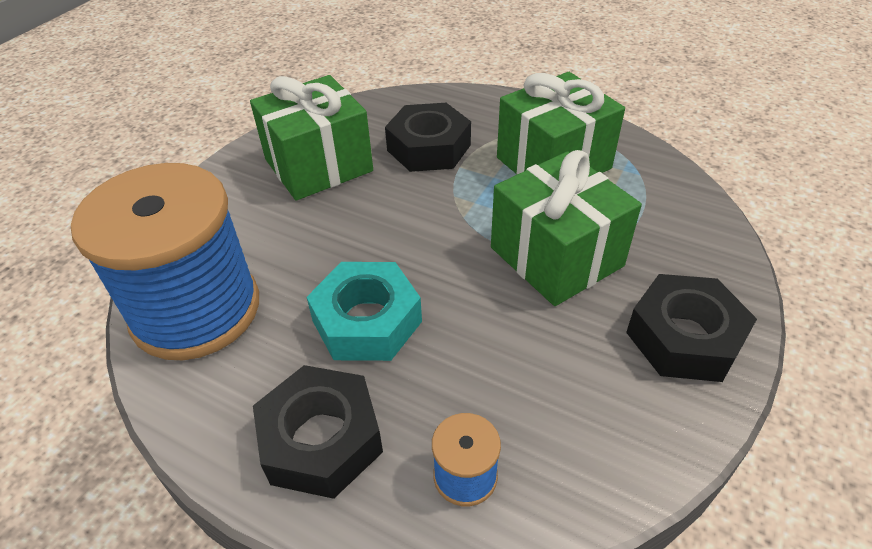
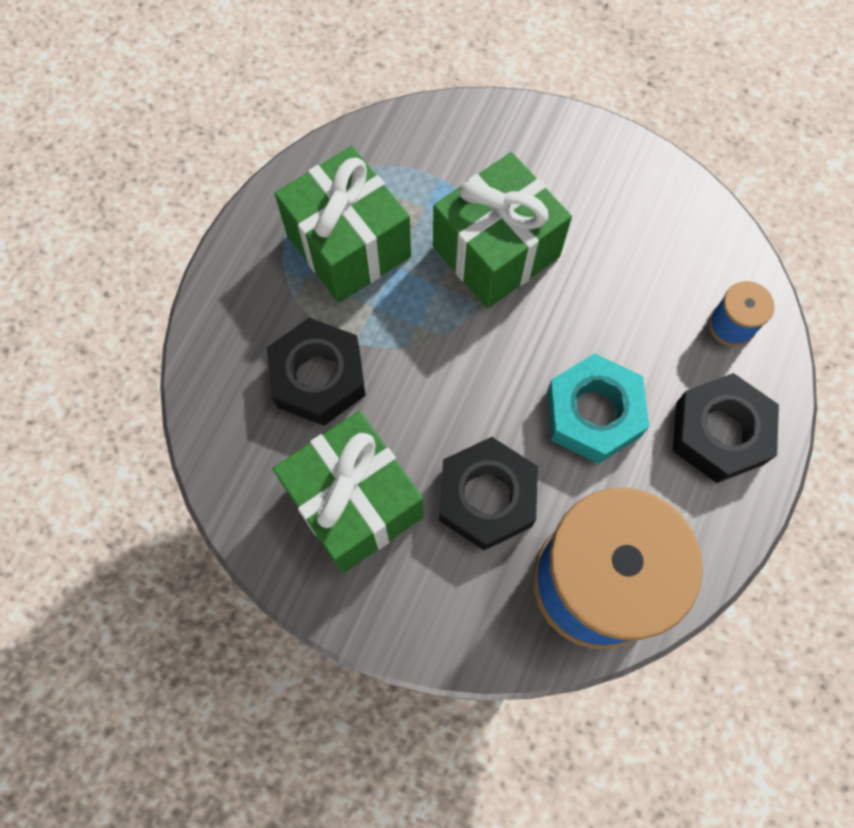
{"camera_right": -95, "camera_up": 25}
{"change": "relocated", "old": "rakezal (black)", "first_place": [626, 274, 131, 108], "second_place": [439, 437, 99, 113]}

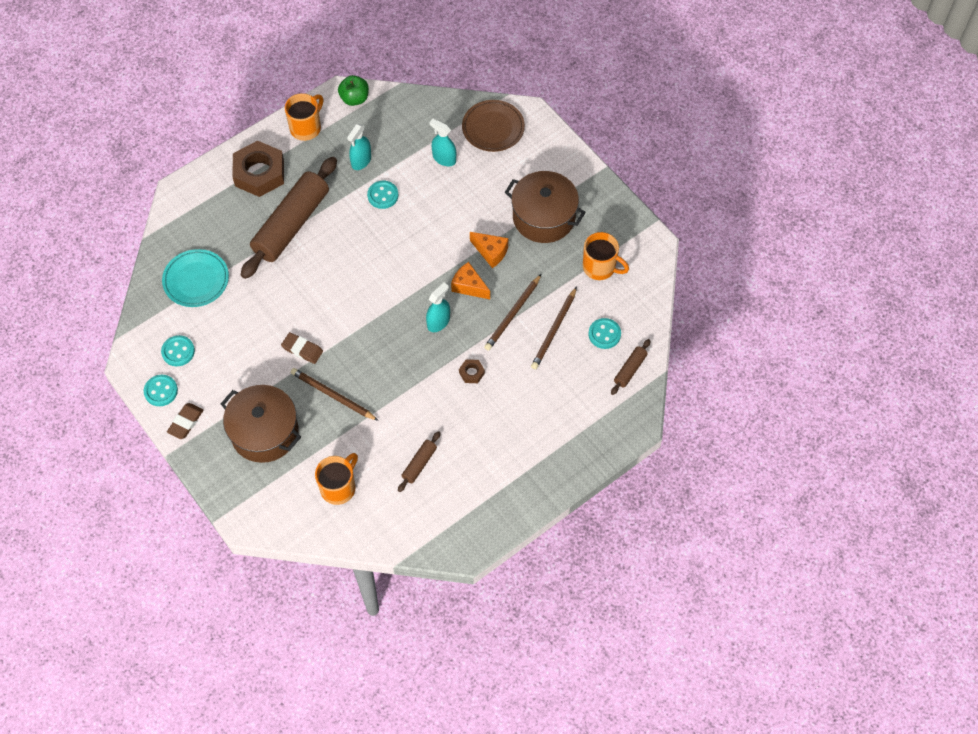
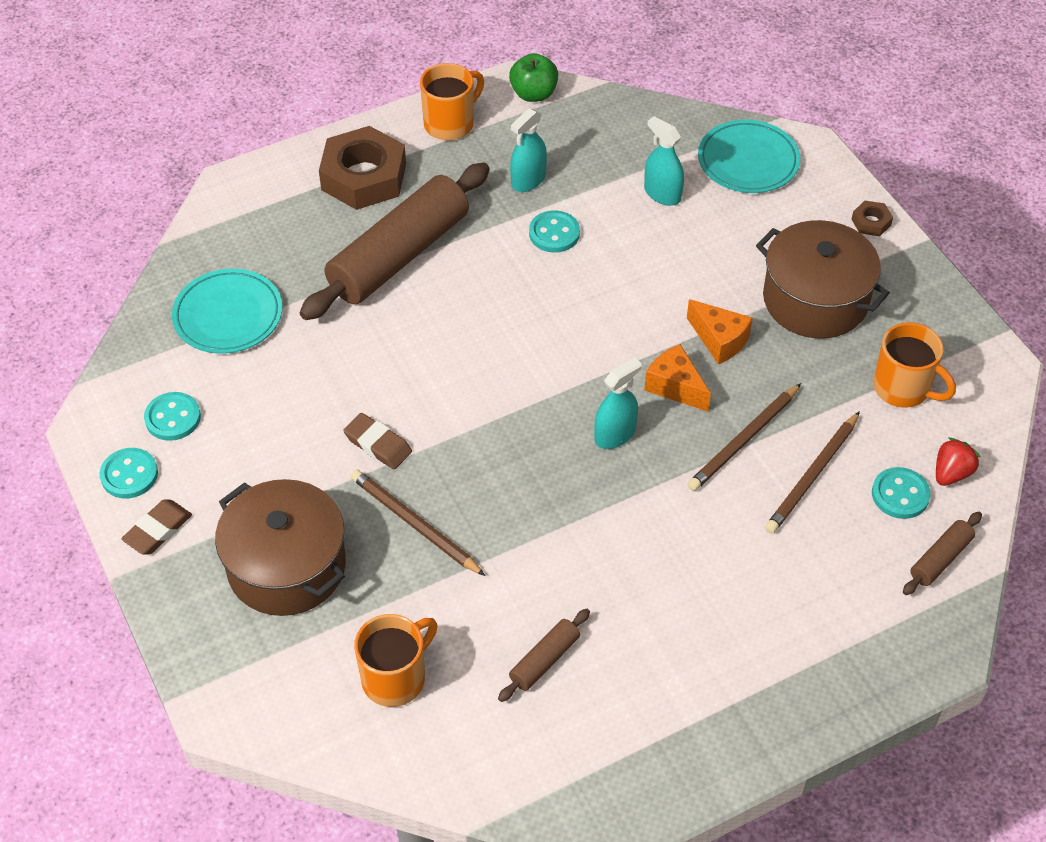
{"camera_right": 10, "camera_up": -10}
{"change": "colour", "old": "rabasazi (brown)", "new": "rabasazi (turquoise)", "first_place": [462, 100, 63, 52], "second_place": [698, 120, 103, 73]}
{"change": "relocated", "old": "rakezal (brown)", "first_place": [459, 359, 26, 24], "second_place": [851, 201, 42, 35]}
{"change": "appeared", "new": "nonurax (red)", "second_place": [936, 438, 44, 48]}

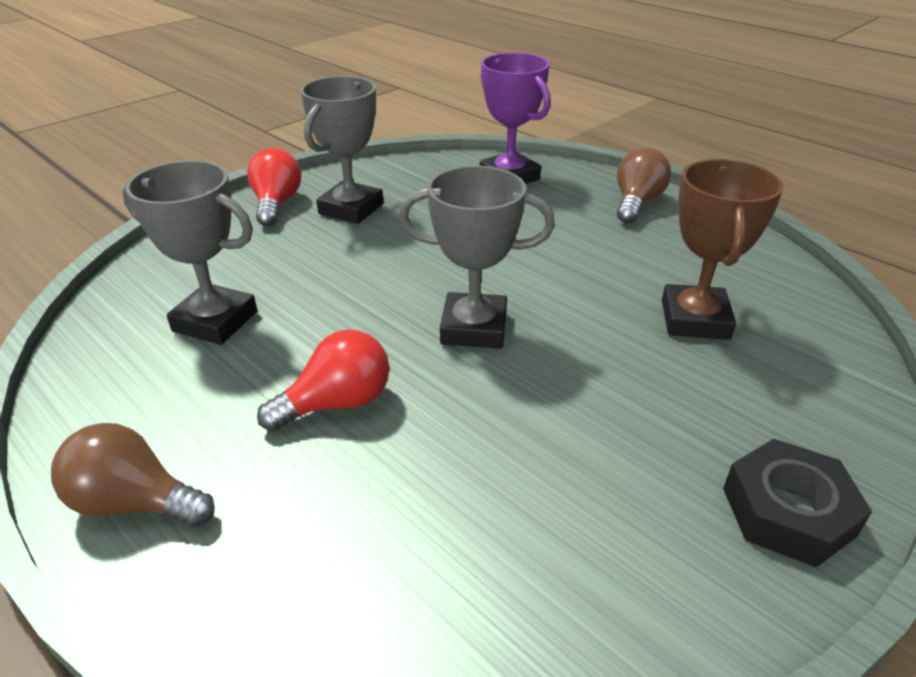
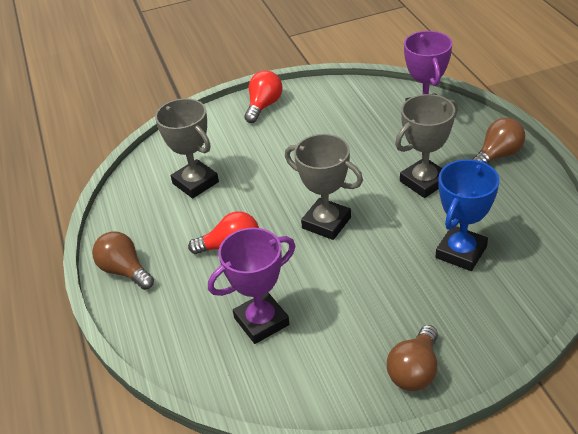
{"camera_right": 30, "camera_up": 5}
{"change": "relocated", "old": "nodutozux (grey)", "first_place": [301, 76, 82, 148], "second_place": [395, 94, 63, 104]}
{"change": "colour", "old": "nodutozux (brown)", "new": "nodutozux (blue)", "first_place": [662, 159, 122, 181], "second_place": [436, 159, 63, 112]}
{"change": "exchanged", "old": "rakezal (black)", "new": "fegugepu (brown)", "first_place": [723, 439, 149, 128], "second_place": [387, 325, 51, 66]}
{"change": "appeared", "new": "nodutozux (purple)", "second_place": [208, 228, 87, 116]}

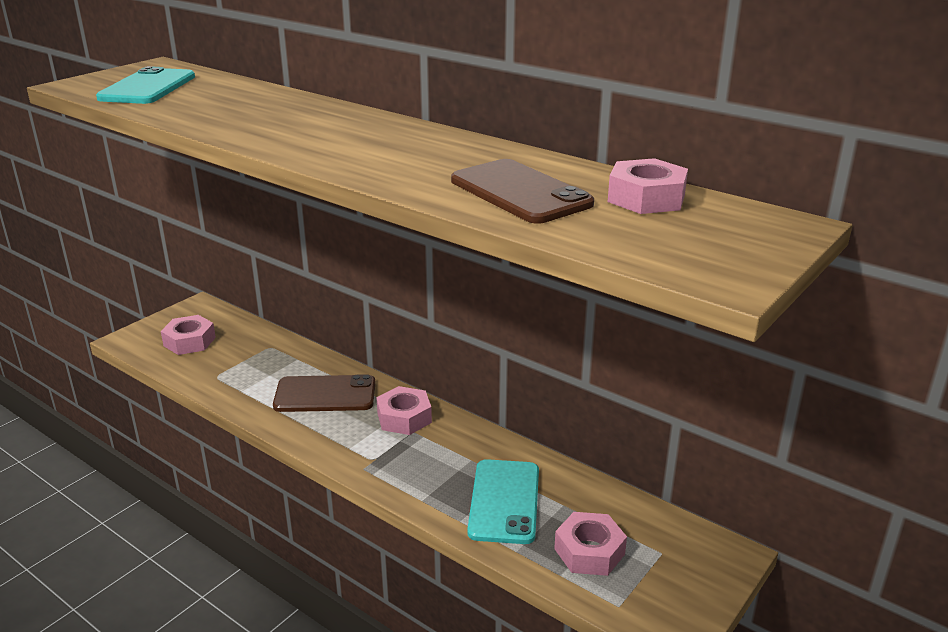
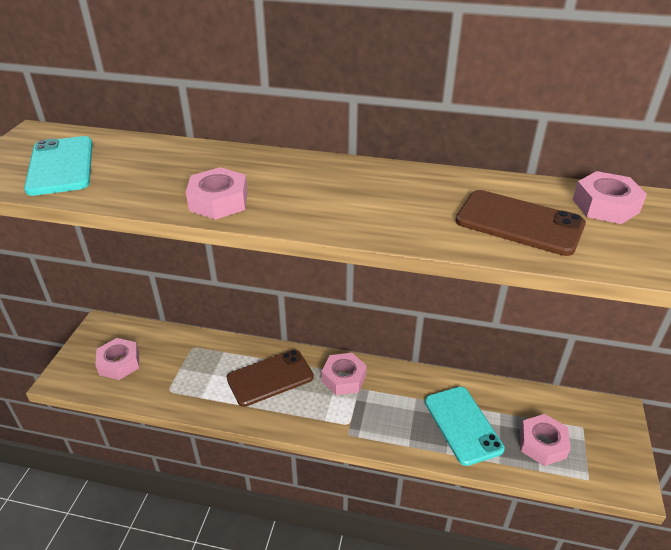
{"camera_right": -25, "camera_up": 10}
{"change": "appeared", "new": "rakezal (pink)", "second_place": [186, 167, 62, 53]}

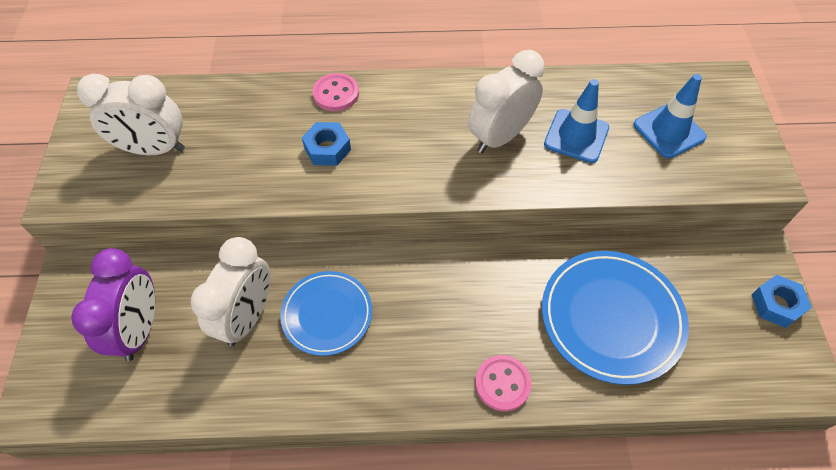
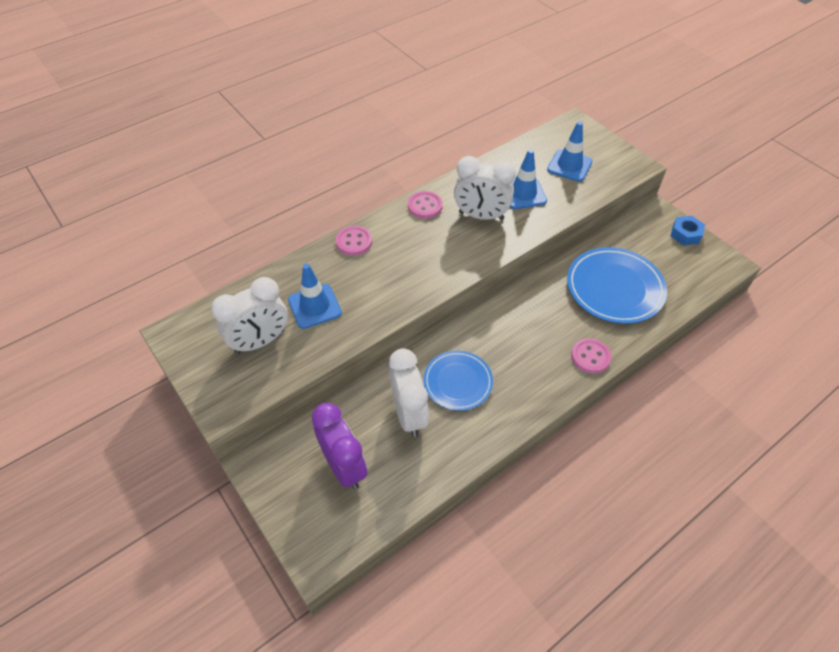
{"camera_right": -35, "camera_up": -5}
{"change": "spun", "old": "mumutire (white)", "first_place": [468, 50, 77, 103], "second_place": [454, 156, 62, 64], "degrees": -90}
{"change": "missing", "old": "rakezal (blue)", "first_place": [302, 122, 49, 44]}
{"change": "appeared", "new": "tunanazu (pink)", "second_place": [408, 191, 35, 28]}
{"change": "appeared", "new": "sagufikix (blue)", "second_place": [288, 264, 54, 65]}

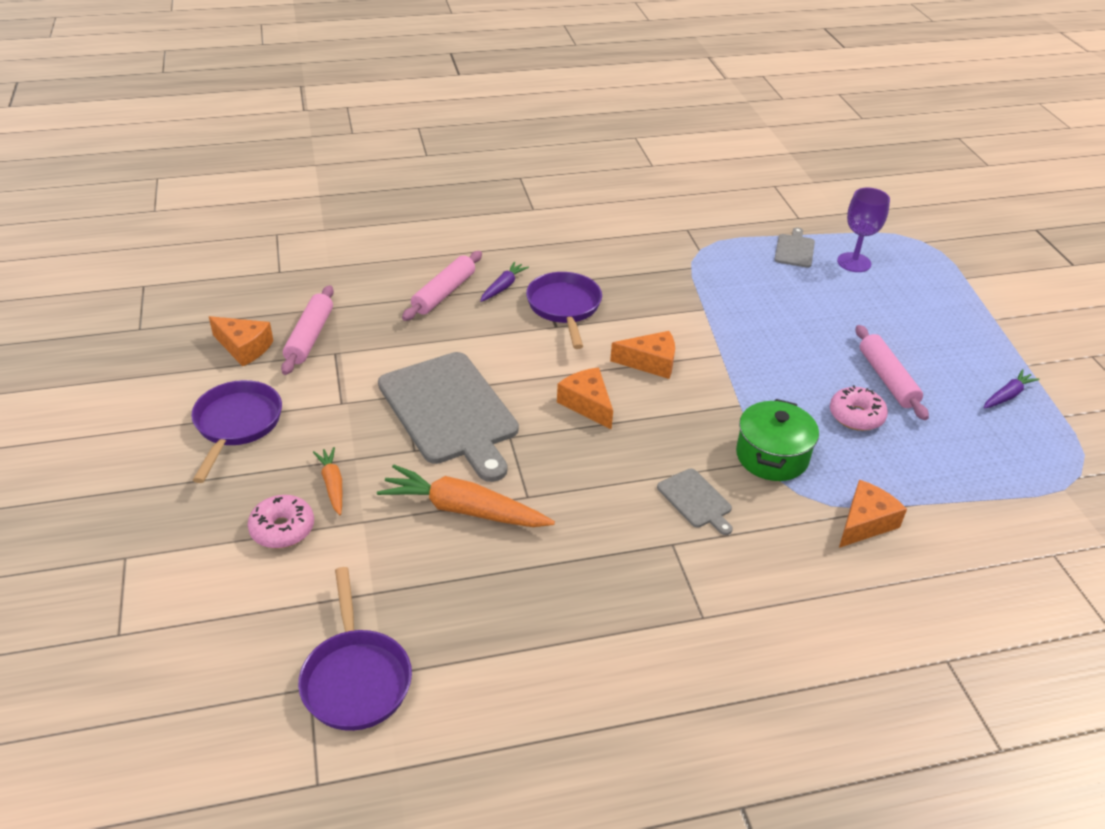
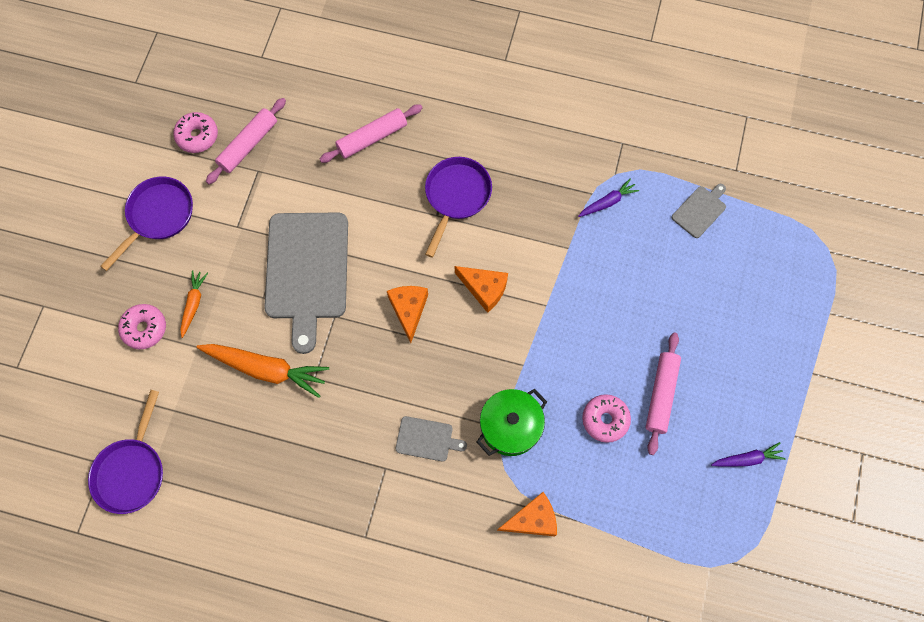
{"camera_right": 30, "camera_up": 30}
{"change": "missing", "old": "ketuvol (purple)", "first_place": [837, 188, 53, 84]}
{"change": "relocated", "old": "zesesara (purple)", "first_place": [480, 262, 49, 40], "second_place": [578, 178, 61, 39]}
{"change": "exchanged", "old": "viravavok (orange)", "new": "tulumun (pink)", "first_place": [209, 316, 64, 51], "second_place": [173, 112, 45, 41]}
{"change": "spun", "old": "zesesara (orange)", "first_place": [377, 465, 178, 62], "second_place": [197, 344, 132, 54], "degrees": 150}
{"change": "spun", "old": "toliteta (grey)", "first_place": [657, 468, 76, 67], "second_place": [396, 416, 71, 45], "degrees": -75}

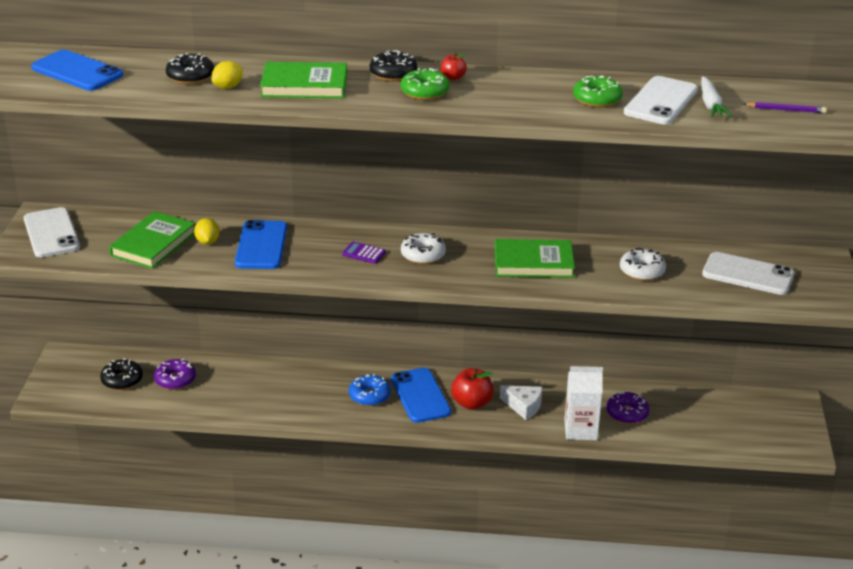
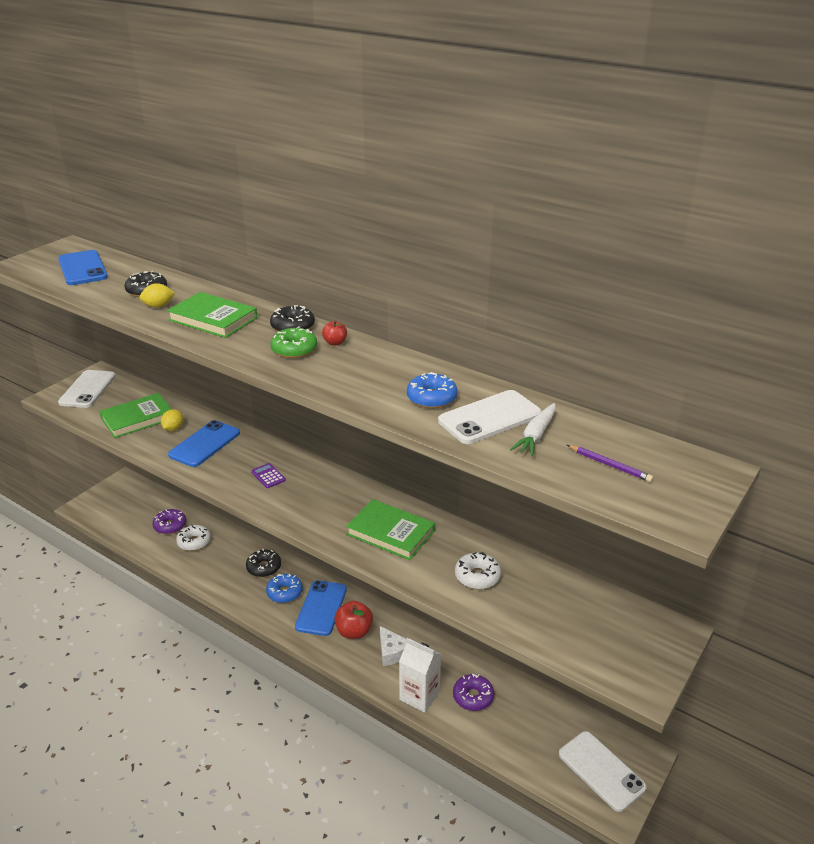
{"camera_right": 30, "camera_up": 0}
{"change": "colour", "old": "tulumun (green)", "new": "tulumun (blue)", "first_place": [573, 75, 50, 33], "second_place": [407, 372, 51, 37]}
{"change": "relocated", "old": "tulumun (white)", "first_place": [401, 233, 45, 31], "second_place": [176, 525, 35, 26]}
{"change": "relocated", "old": "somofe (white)", "first_place": [702, 252, 92, 43], "second_place": [559, 731, 88, 81]}
{"change": "relocated", "old": "tulumun (black)", "first_place": [100, 358, 43, 32], "second_place": [246, 549, 35, 28]}

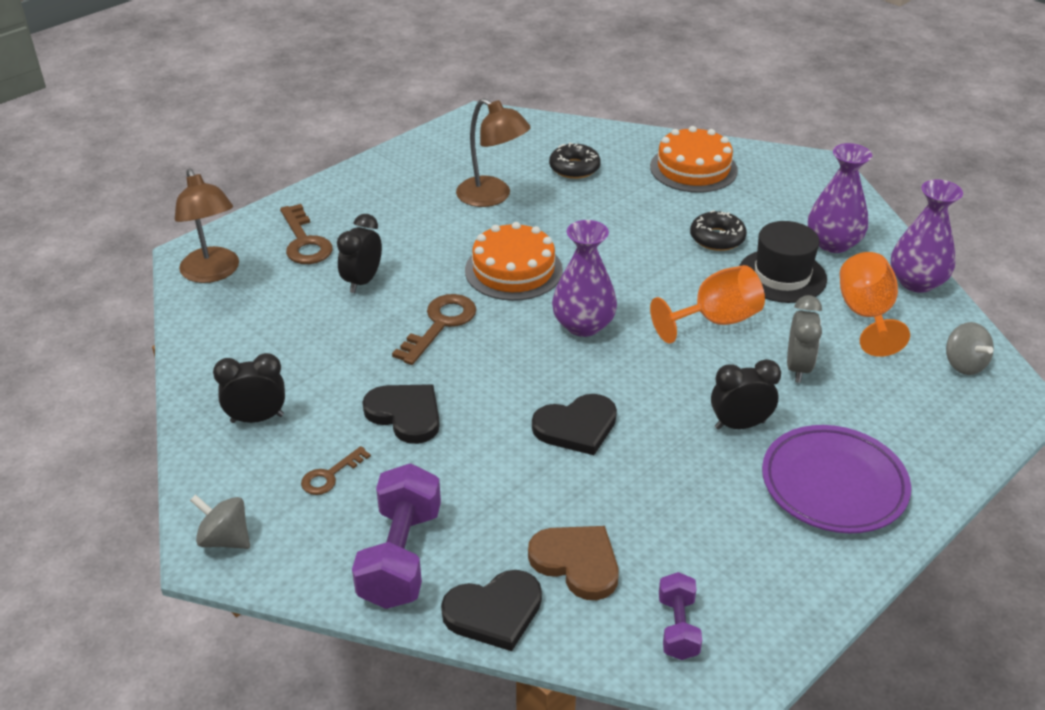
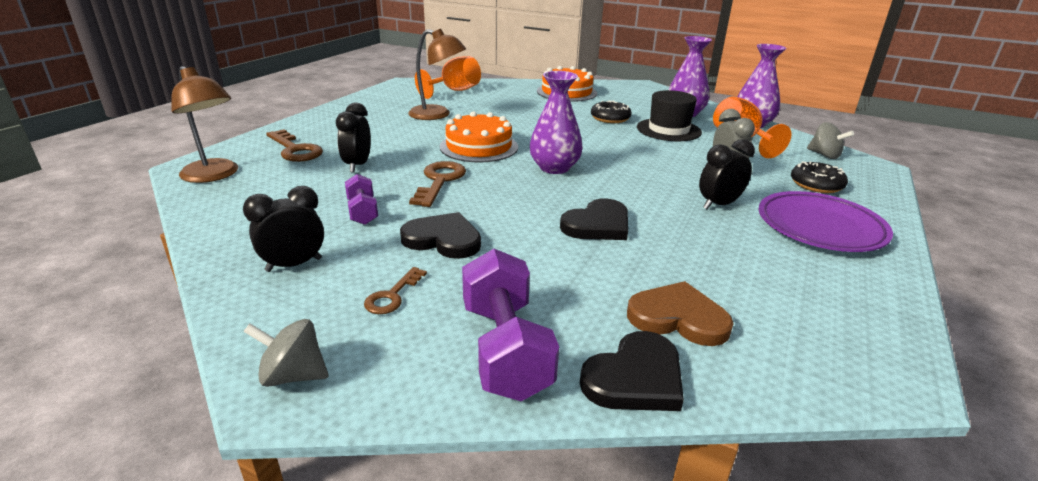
{"camera_right": -20, "camera_up": -10}
{"change": "relocated", "old": "tulumun (black)", "first_place": [549, 142, 52, 37], "second_place": [791, 161, 57, 32]}
{"change": "relocated", "old": "ketuvol (orange)", "first_place": [650, 265, 115, 78], "second_place": [415, 56, 66, 43]}
{"change": "relocated", "old": "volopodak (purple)", "first_place": [659, 572, 43, 88], "second_place": [345, 174, 33, 51]}

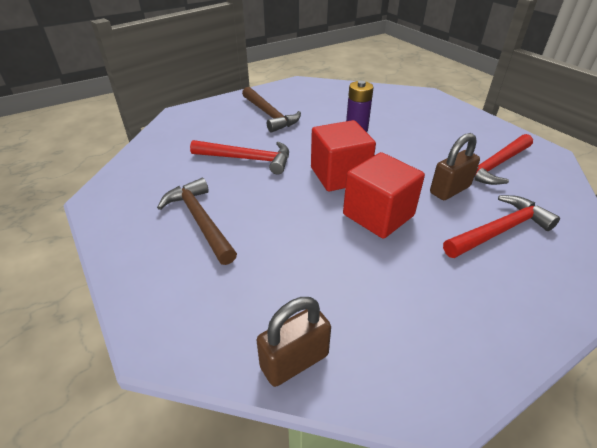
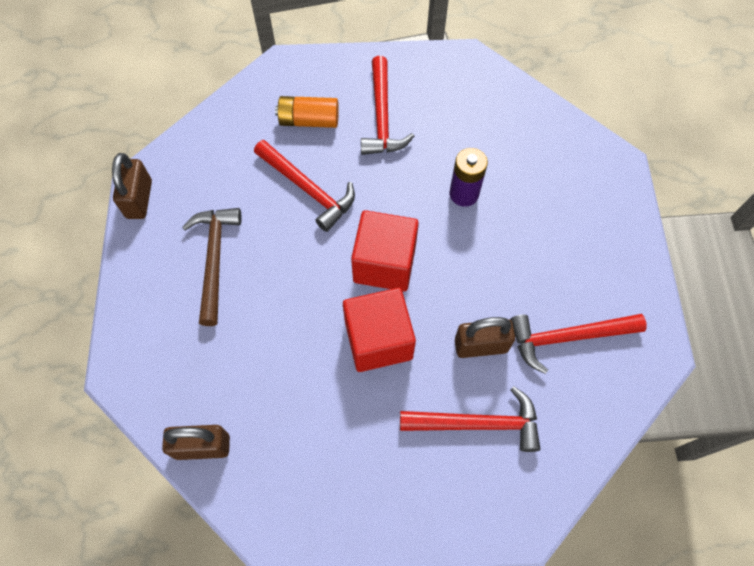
{"camera_right": 30, "camera_up": 25}
{"change": "colour", "old": "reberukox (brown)", "new": "reberukox (red)", "first_place": [242, 87, 59, 45], "second_place": [361, 56, 53, 99]}
{"change": "appeared", "new": "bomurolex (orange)", "second_place": [275, 96, 64, 32]}
{"change": "appeared", "new": "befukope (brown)", "second_place": [112, 153, 40, 66]}

